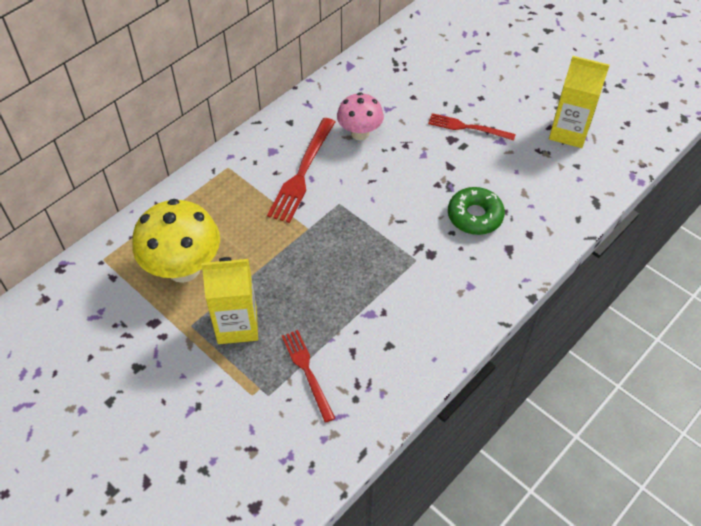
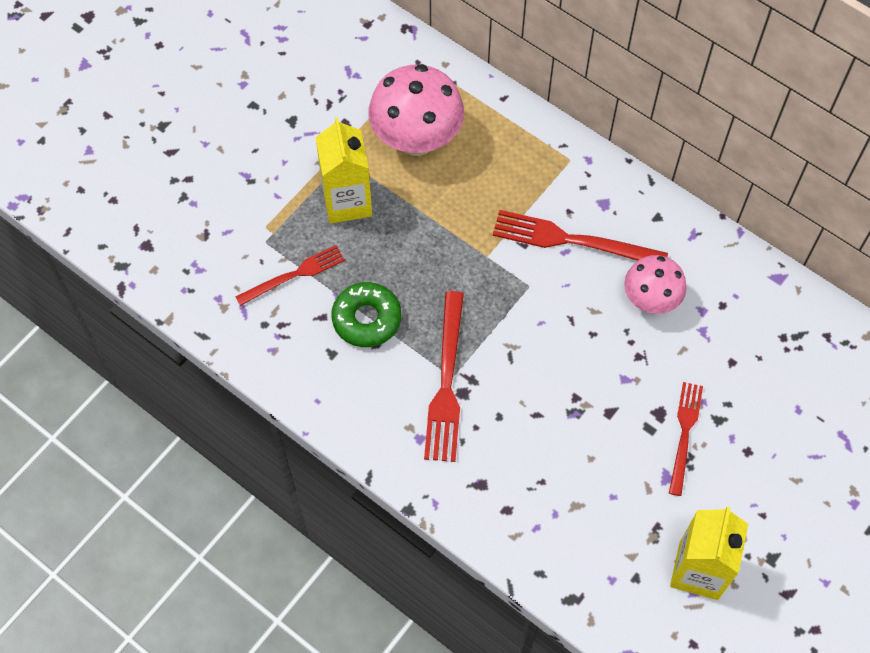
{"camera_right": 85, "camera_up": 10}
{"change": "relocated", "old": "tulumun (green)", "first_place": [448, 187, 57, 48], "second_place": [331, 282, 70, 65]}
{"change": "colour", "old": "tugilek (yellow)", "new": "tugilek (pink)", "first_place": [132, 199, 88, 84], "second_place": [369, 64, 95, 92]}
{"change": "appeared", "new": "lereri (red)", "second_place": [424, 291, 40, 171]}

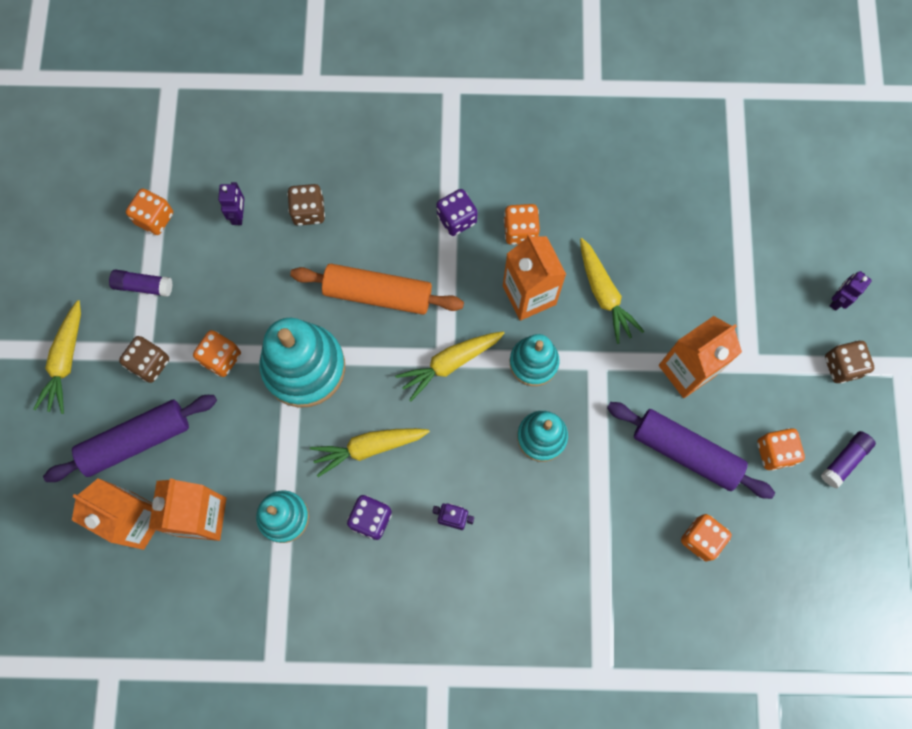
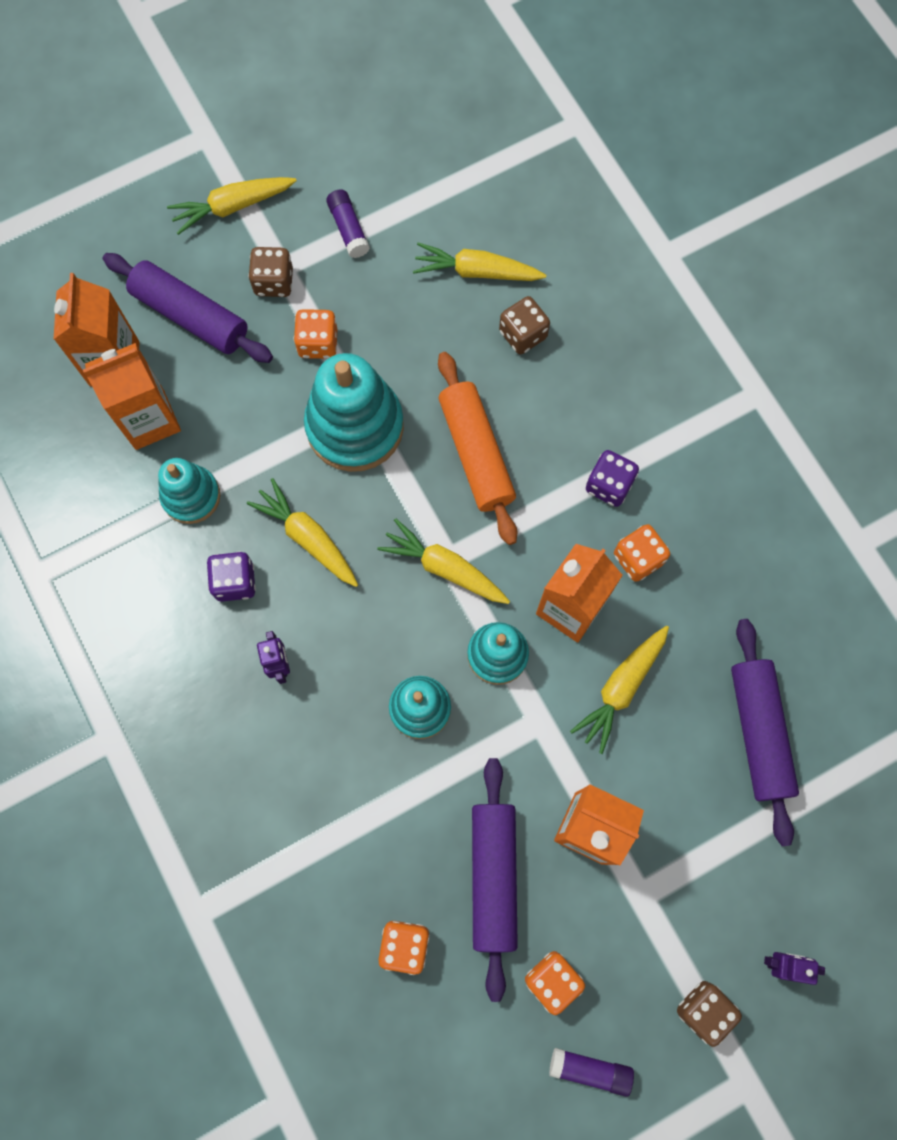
{"camera_right": 60, "camera_up": 0}
{"change": "exchanged", "old": "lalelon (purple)", "new": "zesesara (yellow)", "first_place": [218, 182, 26, 43], "second_place": [413, 242, 133, 39]}
{"change": "missing", "old": "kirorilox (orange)", "first_place": [126, 188, 47, 47]}
{"change": "appeared", "new": "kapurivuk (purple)", "second_place": [731, 619, 68, 227]}

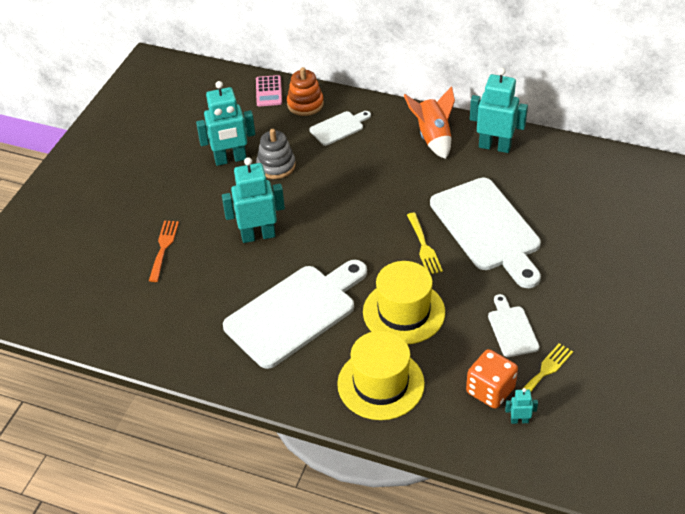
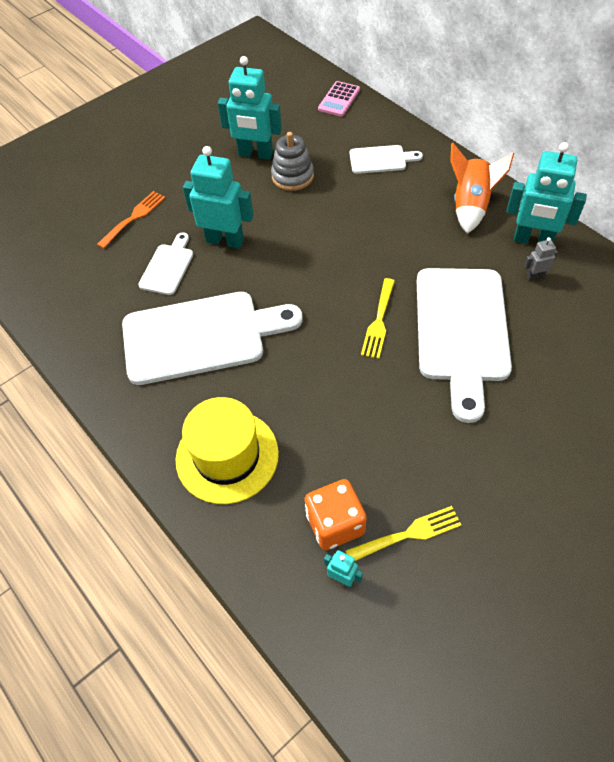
{"camera_right": 30, "camera_up": 10}
{"change": "missing", "old": "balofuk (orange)", "first_place": [287, 67, 37, 49]}
{"change": "spun", "old": "lalelon (turquoise)", "first_place": [470, 68, 58, 85], "second_place": [506, 142, 81, 102], "degrees": 150}
{"change": "missing", "old": "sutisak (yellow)", "first_place": [363, 261, 82, 83]}
{"change": "relocated", "old": "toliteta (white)", "first_place": [488, 294, 51, 63], "second_place": [138, 233, 55, 62]}
{"change": "appeared", "new": "lalelon (grey)", "second_place": [524, 237, 34, 44]}

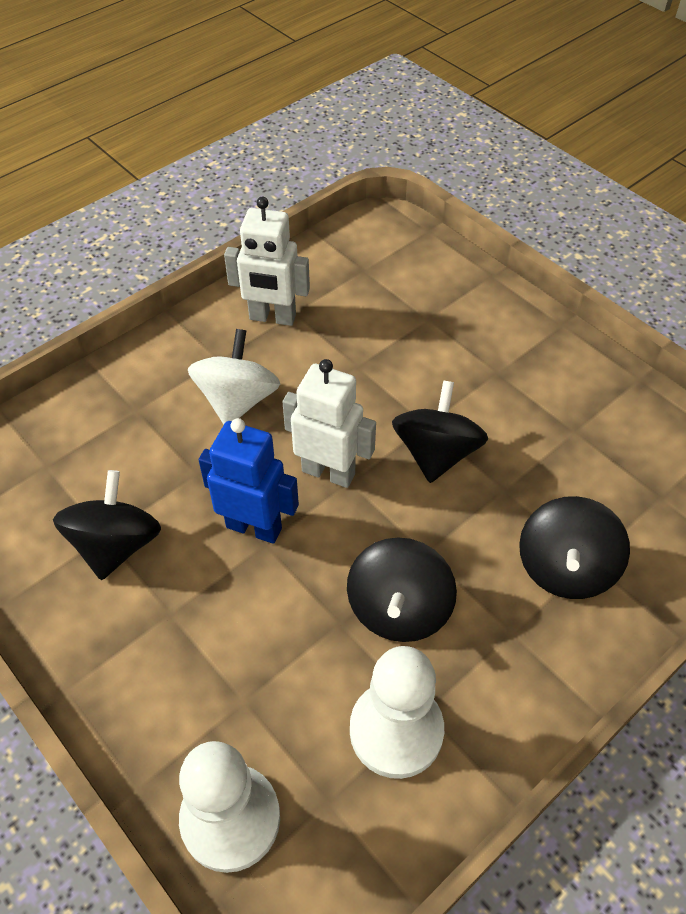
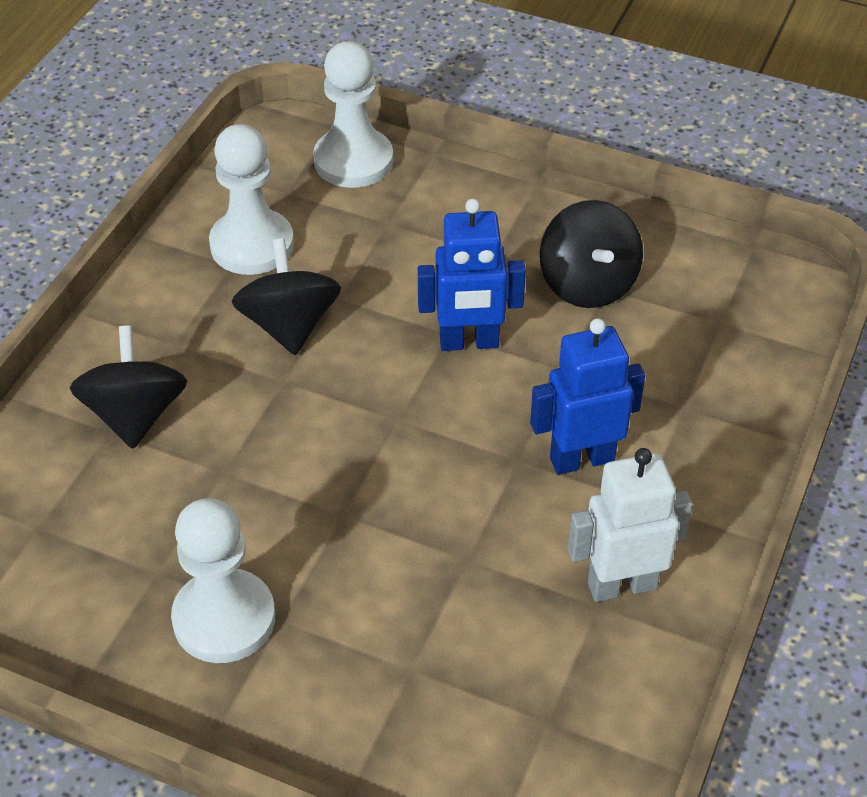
{"camera_right": 155, "camera_up": -5}
{"change": "exchanged", "old": "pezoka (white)", "new": "lalelon (blue)", "first_place": [188, 329, 92, 95], "second_place": [530, 318, 115, 157]}
{"change": "missing", "old": "lalelon (white)", "first_place": [282, 359, 94, 129]}
{"change": "missing", "old": "pezoka (black)", "first_place": [392, 380, 96, 103]}
{"change": "appeared", "new": "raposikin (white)", "second_place": [171, 498, 104, 165]}

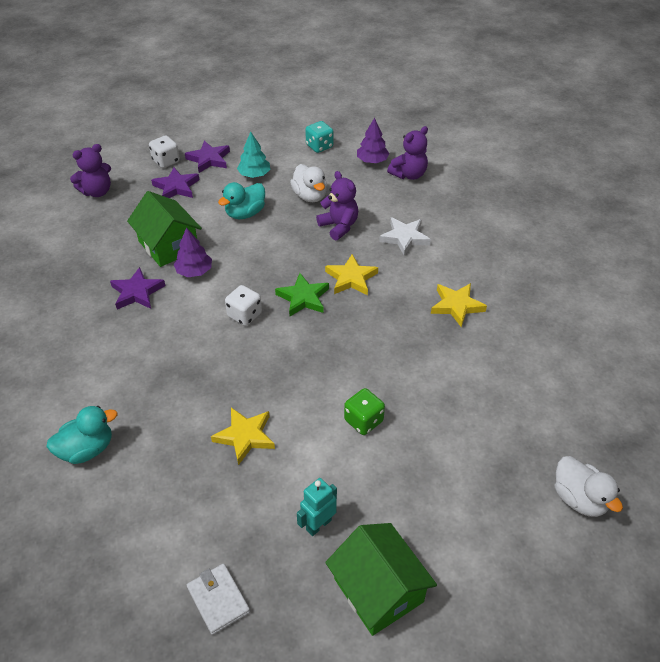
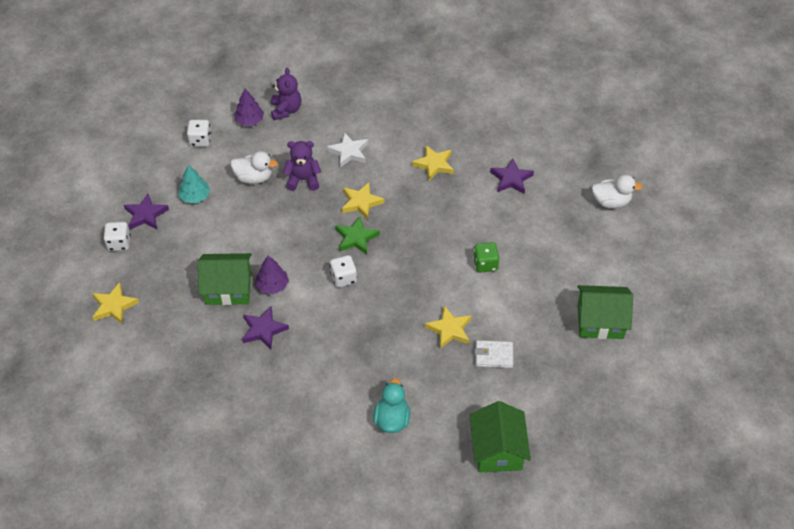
{"camera_right": -55, "camera_up": 5}
{"change": "colour", "old": "kirorilox (turquoise)", "new": "kirorilox (white)", "first_place": [305, 121, 28, 32], "second_place": [187, 120, 24, 27]}
{"change": "exchanged", "old": "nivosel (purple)", "new": "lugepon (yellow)", "first_place": [70, 144, 41, 53], "second_place": [92, 283, 47, 42]}
{"change": "relocated", "old": "lugepon (purple)", "first_place": [151, 168, 48, 30], "second_place": [490, 158, 44, 36]}
{"change": "missing", "old": "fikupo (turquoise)", "first_place": [218, 182, 47, 37]}
{"change": "missing", "old": "lalelon (turquoise)", "first_place": [297, 478, 40, 58]}
{"change": "relocated", "old": "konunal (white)", "first_place": [187, 563, 63, 72], "second_place": [475, 340, 38, 28]}
{"change": "appeared", "new": "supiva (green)", "second_place": [470, 401, 61, 71]}

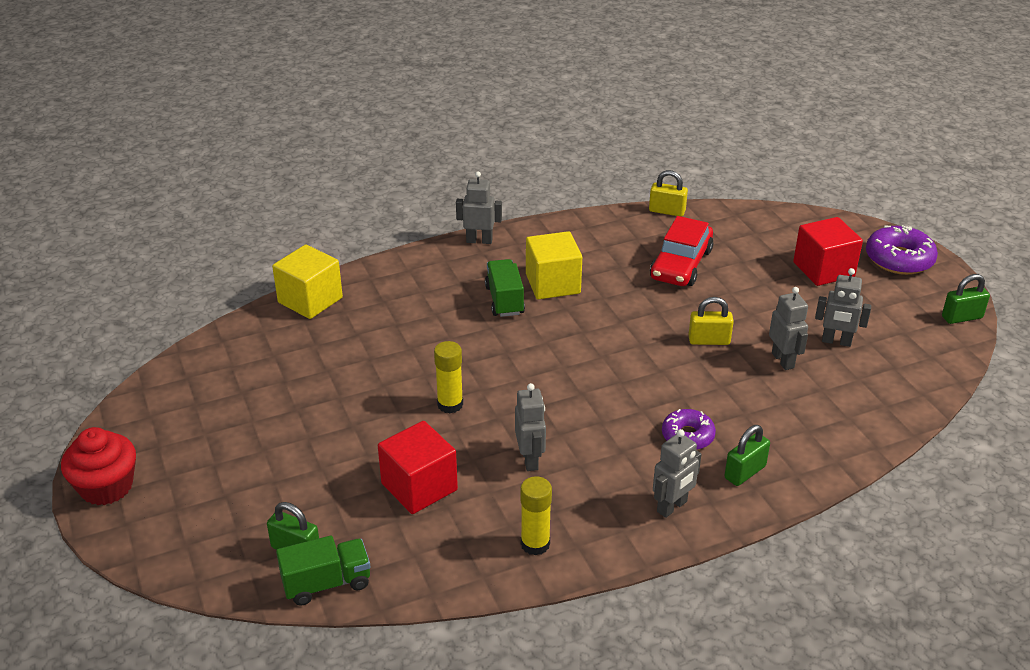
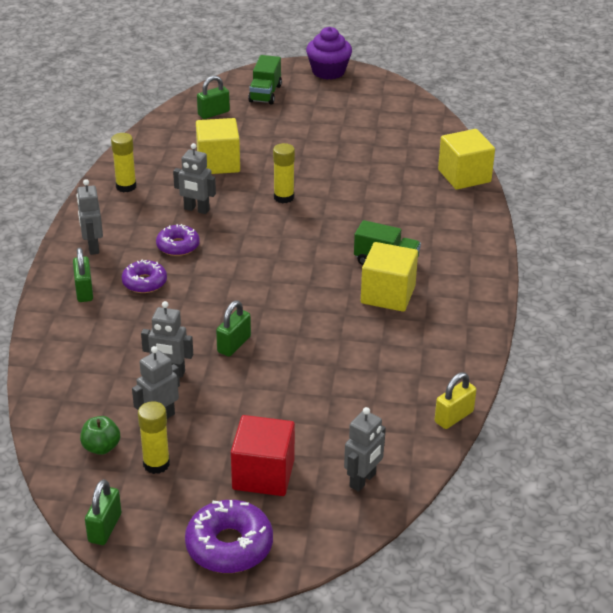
{"camera_right": 120, "camera_up": 0}
{"change": "relocated", "old": "lalelon (grey)", "first_place": [456, 171, 46, 73], "second_place": [344, 407, 42, 85]}
{"change": "missing", "old": "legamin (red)", "first_place": [650, 216, 63, 70]}
{"change": "colour", "old": "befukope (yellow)", "new": "befukope (green)", "first_place": [688, 297, 46, 48], "second_place": [216, 300, 35, 56]}
{"change": "colour", "old": "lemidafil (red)", "new": "lemidafil (yellow)", "first_place": [378, 421, 80, 93], "second_place": [196, 118, 44, 56]}
{"change": "colour", "old": "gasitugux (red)", "new": "gasitugux (purple)", "first_place": [61, 427, 75, 78], "second_place": [306, 27, 46, 53]}
{"change": "relocated", "old": "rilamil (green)", "first_place": [276, 536, 94, 70], "second_place": [248, 55, 34, 50]}
{"change": "appeared", "new": "tulumun (purple)", "second_place": [156, 224, 44, 32]}
{"change": "appeared", "new": "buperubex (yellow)", "second_place": [138, 401, 32, 73]}
{"change": "appeared", "new": "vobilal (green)", "second_place": [80, 416, 40, 39]}

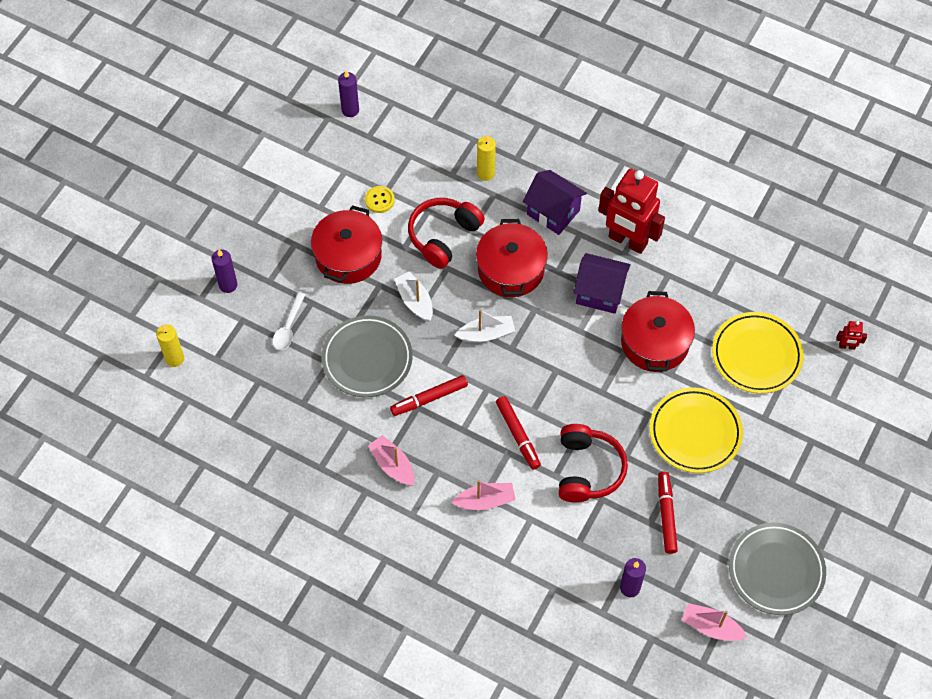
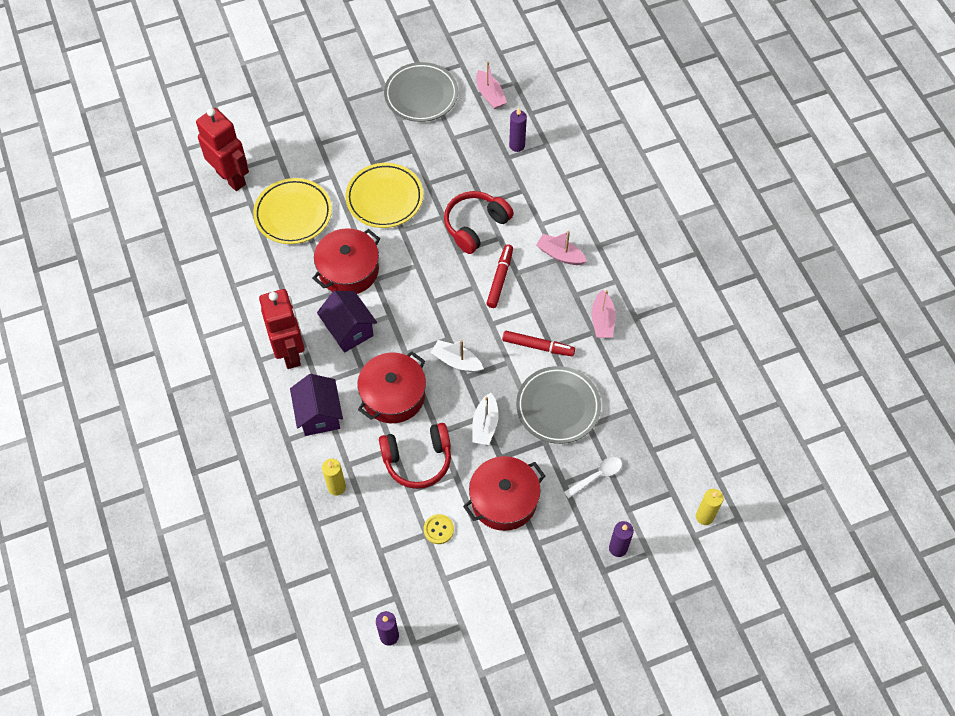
{"camera_right": -140, "camera_up": 0}
{"change": "size", "old": "lalelon (red)", "first_place": [836, 321, 31, 29], "second_place": [196, 108, 53, 83], "factor": 2.49}
{"change": "missing", "old": "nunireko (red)", "first_place": [658, 472, 20, 82]}

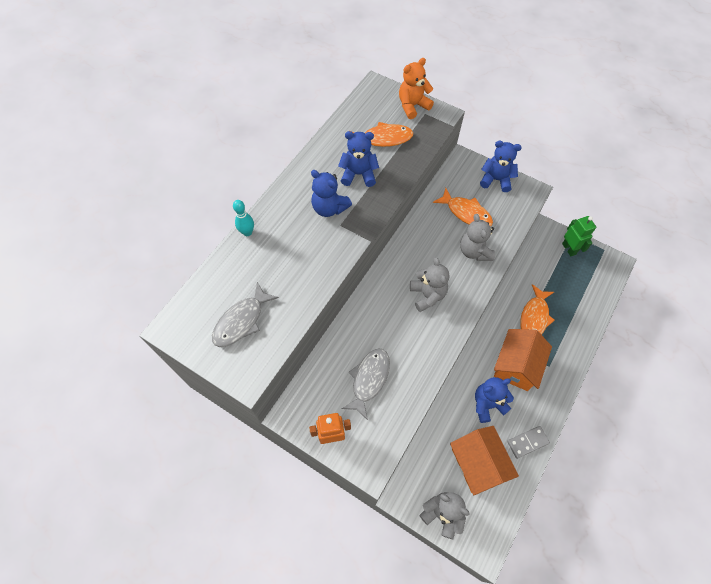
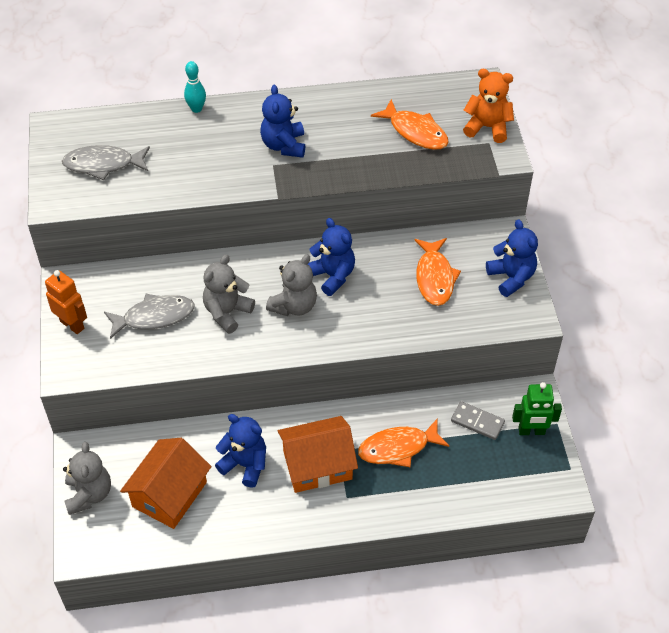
{"camera_right": 50, "camera_up": -10}
{"change": "relocated", "old": "nivosel (blue)", "first_place": [338, 131, 41, 56], "second_place": [308, 218, 47, 78]}
{"change": "relocated", "old": "nivosel (grey)", "first_place": [460, 214, 35, 47], "second_place": [203, 255, 52, 79]}
{"change": "spun", "old": "lalelon (green)", "first_place": [562, 216, 34, 40], "second_place": [512, 382, 50, 53], "degrees": 60}
{"change": "relocated", "old": "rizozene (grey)", "first_place": [507, 426, 43, 33], "second_place": [451, 401, 54, 39]}

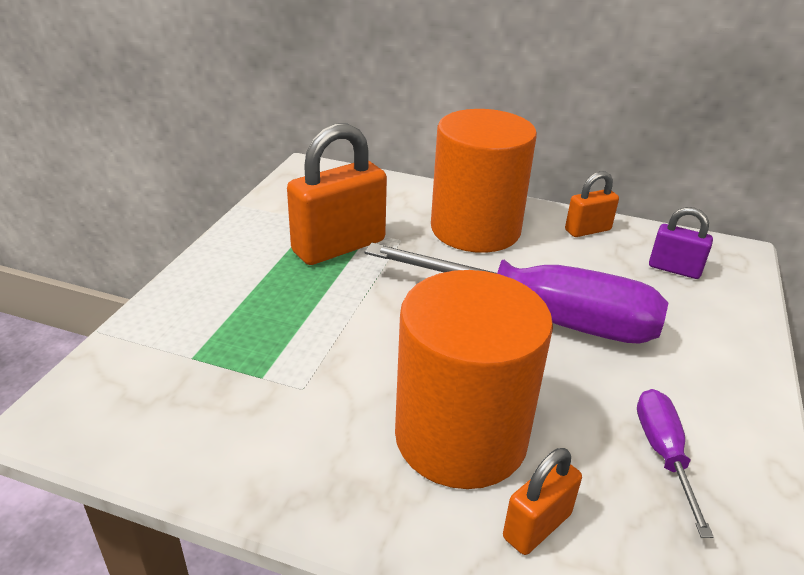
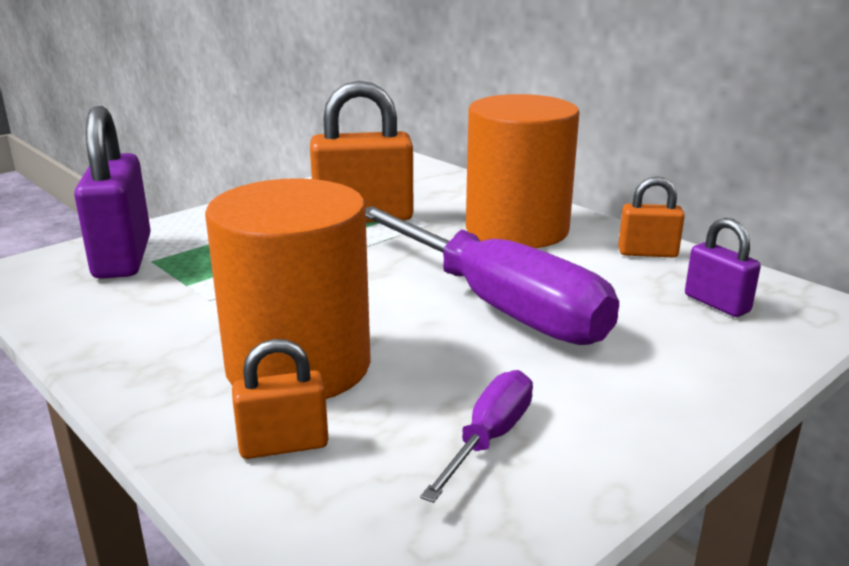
{"camera_right": 30, "camera_up": -10}
{"change": "appeared", "new": "befukope (purple)", "second_place": [74, 106, 77, 173]}

